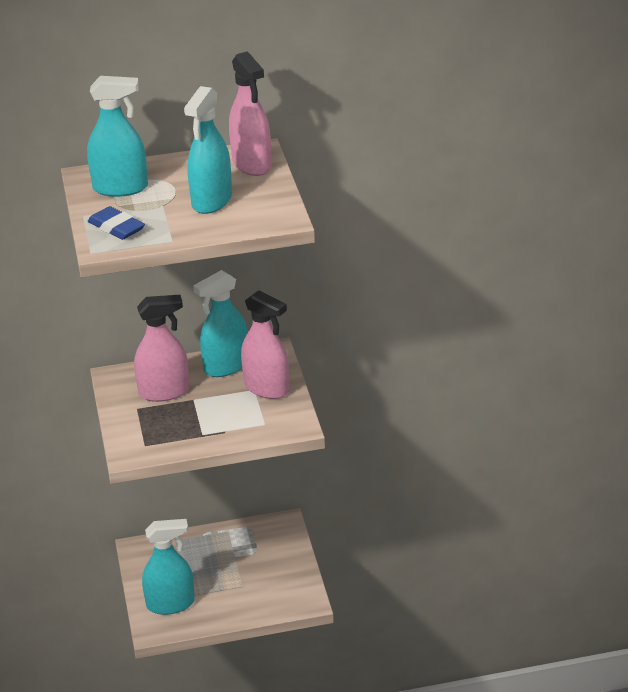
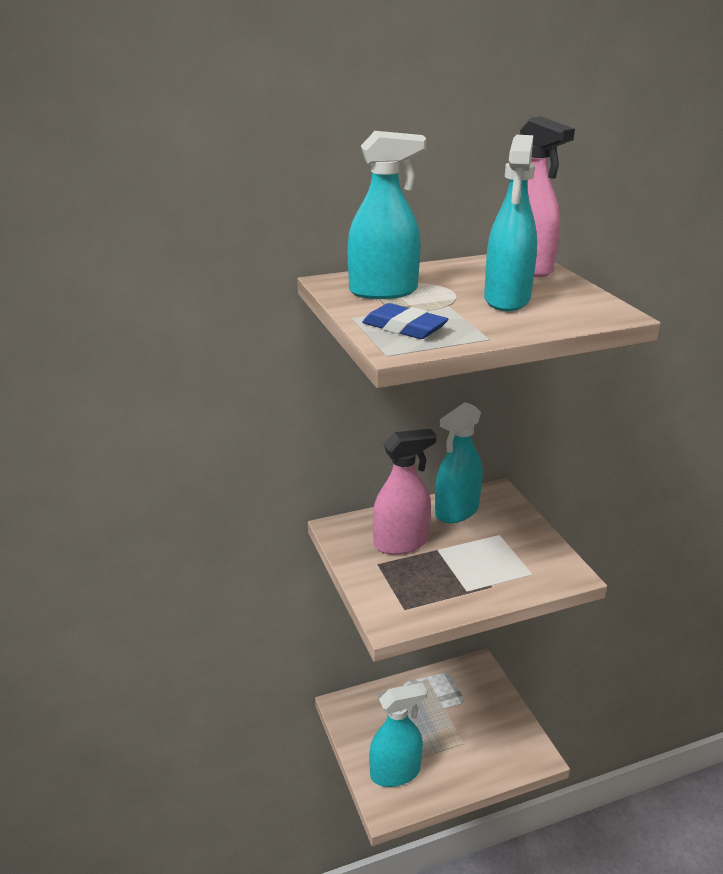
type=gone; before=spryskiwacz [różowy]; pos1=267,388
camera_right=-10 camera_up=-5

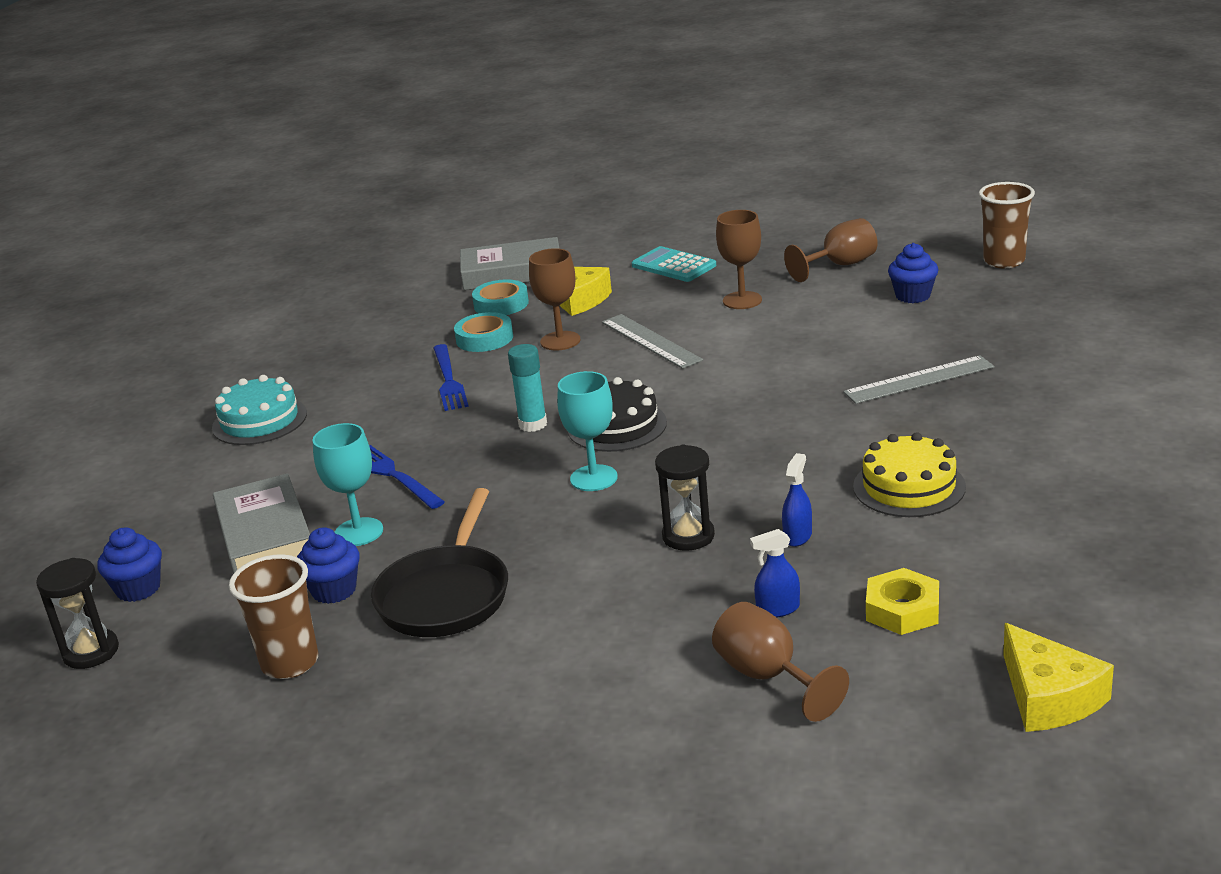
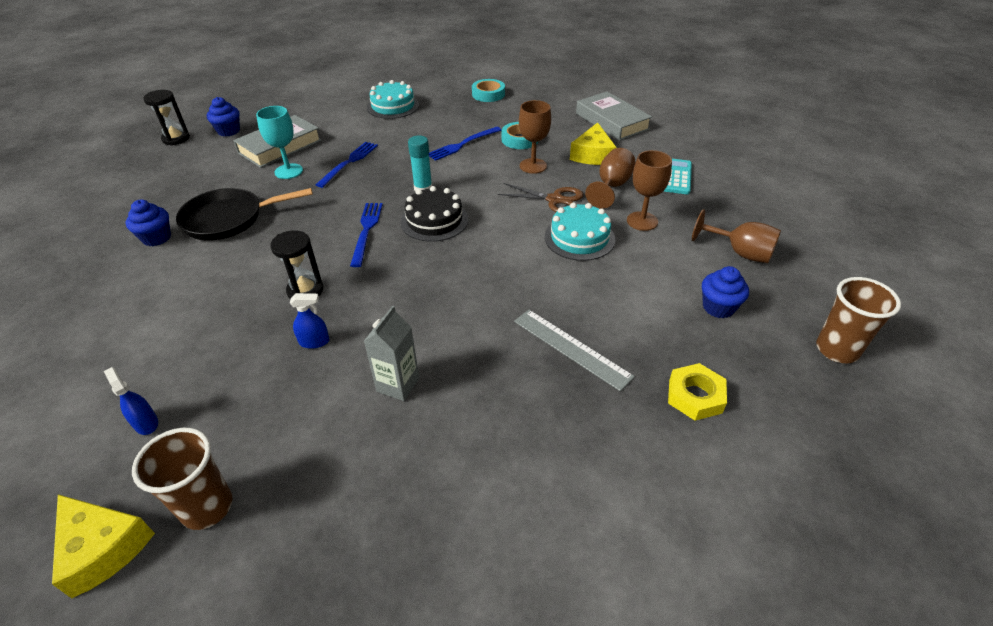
type=shifted; before=szklanka [brązowy]; pos1=290,663; pos2=207,507
type=shifted; before=muffinka [niebieski]; pos1=334,590; pos2=156,238
type=shifted; before=taśma klejąca [turkusowy]; pos1=501,304; pos2=488,94
type=swapped; before=kielich [turkusowy]; after=widelec [niebieski]; pos1=593,478; pos2=366,231
type=swapped; before=linijka [szary]; after=nożyczki [brązowy]; pos1=650,341; pos2=554,200
type=shifted; before=kielich [brązowy]; pos1=768,676; pos2=611,186
type=shifted; before=spryskiwacz [niebieski]; pos1=777,609; pos2=146,423
type=swapped; before=tort [żółty]; after=karton mleka [szary]; pos1=909,486; pos2=398,385
type=shifted; before=nakrętka [żółty]; pos1=902,610; pos2=695,396
type=rotated; before=ser [żółty]; pos1=1048,697; pos2=102,548; turn=-90
type=new; after=tort [turkusowy]; pos2=579,238
camera_right=60 camera_up=15

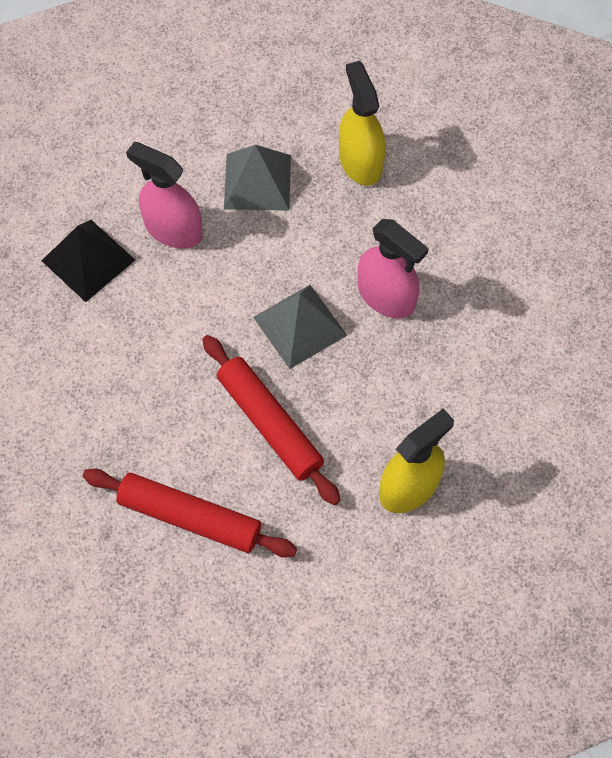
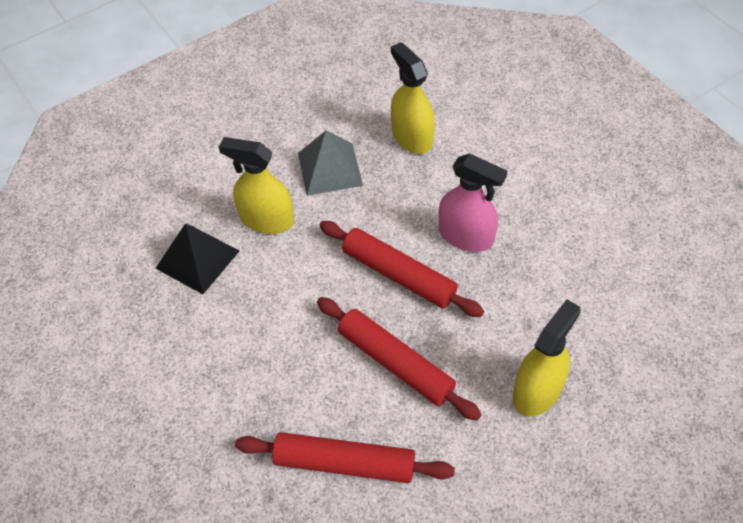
type=repainted; before=spryskiwacz [różowy]; after=spryskiwacz [żółty]; pos1=173,229; pos2=266,219
type=swapped; before=piramida [szary]; after=wałek do ciasta [czerwony]; pos1=300,326; pos2=398,275
camera_right=-10 camera_up=-10

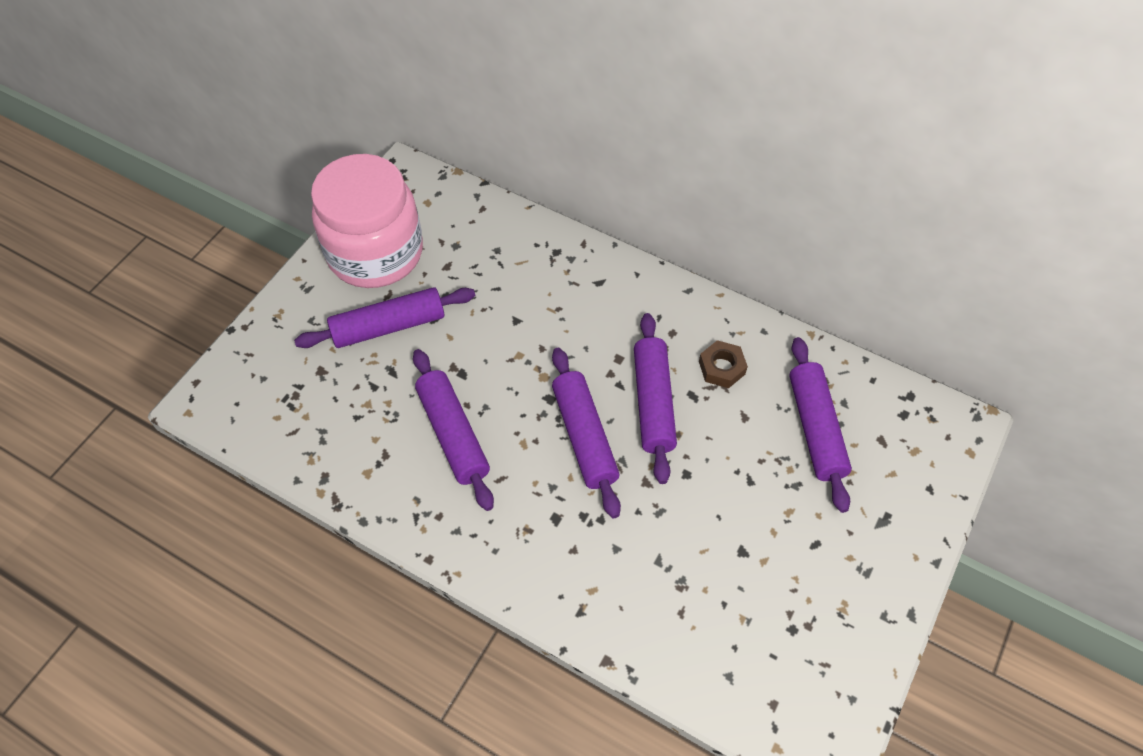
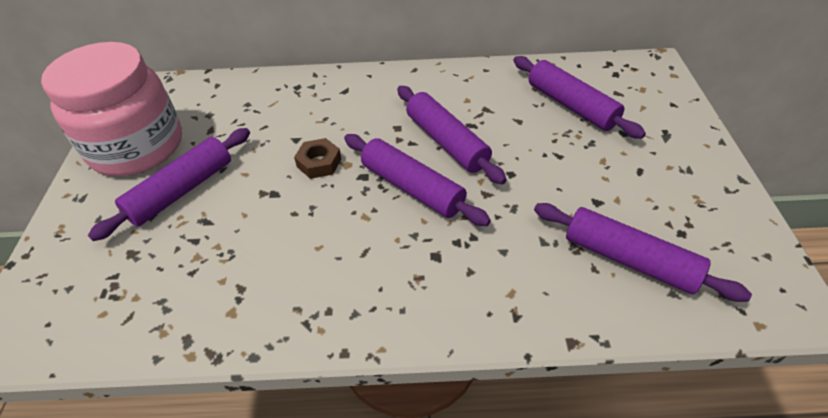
type=shifted; before=wałek do ciasta [fioletowy]; pos1=453,434; pos2=629,259
type=shifted; before=nakrętka [brązowy]; pos1=721,368; pos2=319,163
camera_right=-30 camera_up=-10

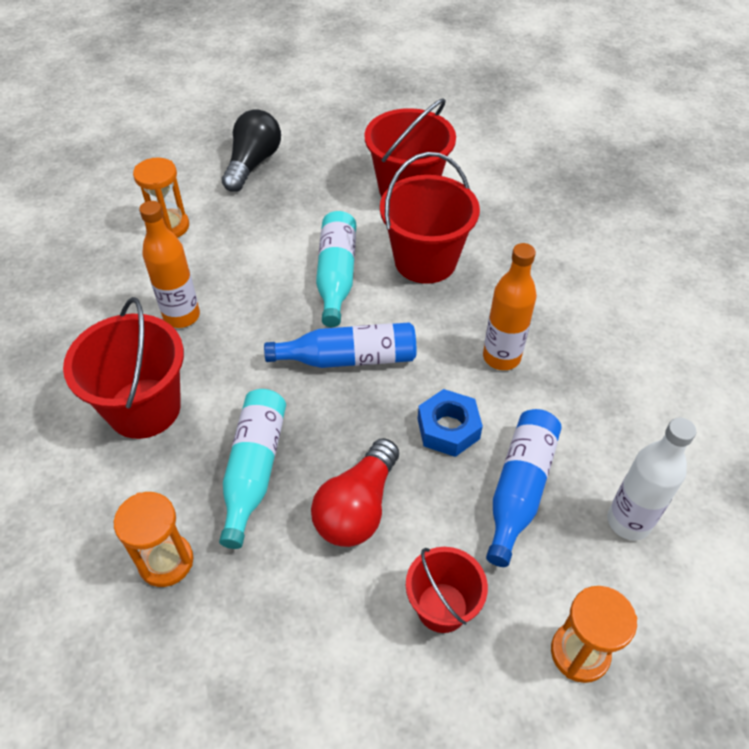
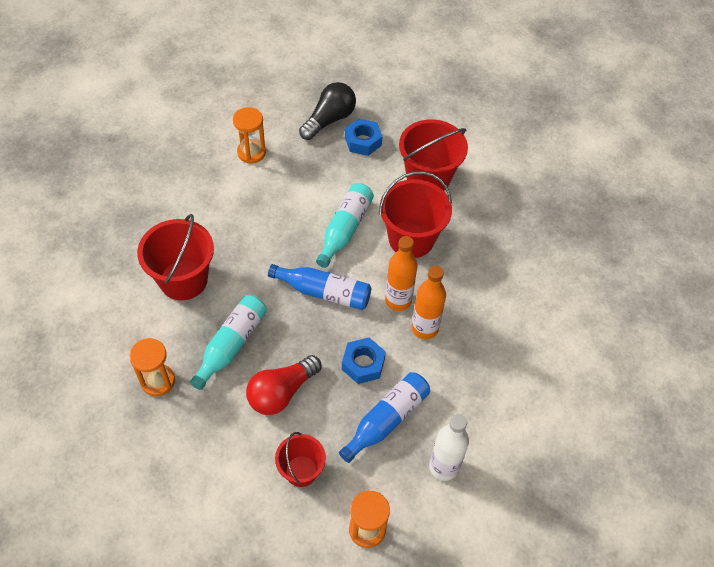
type=shifted; before=butelka [pomarańczowy]; pos1=181,316; pos2=398,300
type=new; after=nakrętka [niebieski]; pos2=363,141
camera_right=20 camera_up=5

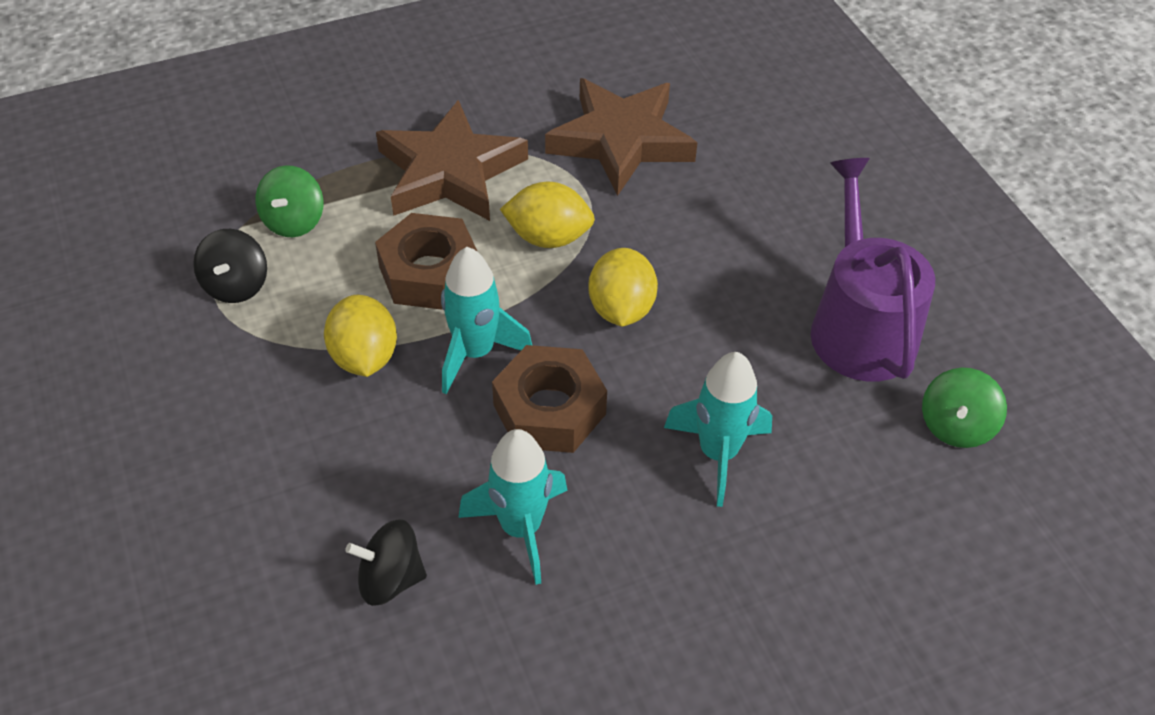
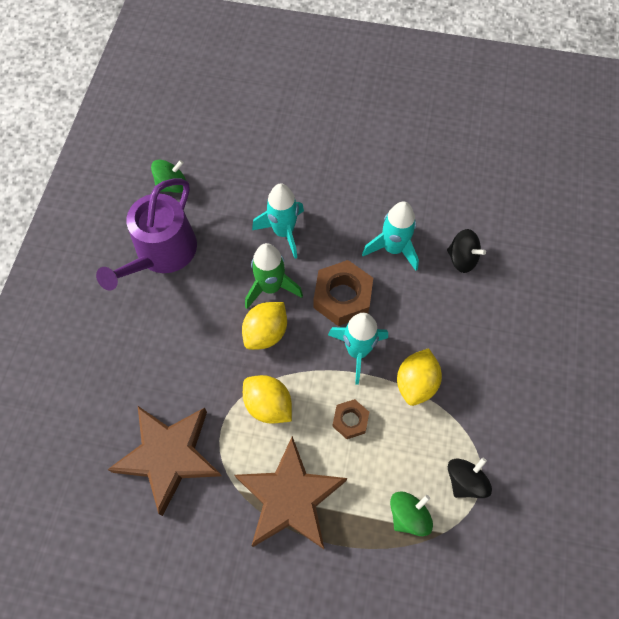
type=scaled; before=nakrętka [brązowy]; pos1=429,273; pos2=350,420; scale=0.56
type=new; after=rakieta [zielony]; pos2=271,287
camera_right=-145 camera_up=15

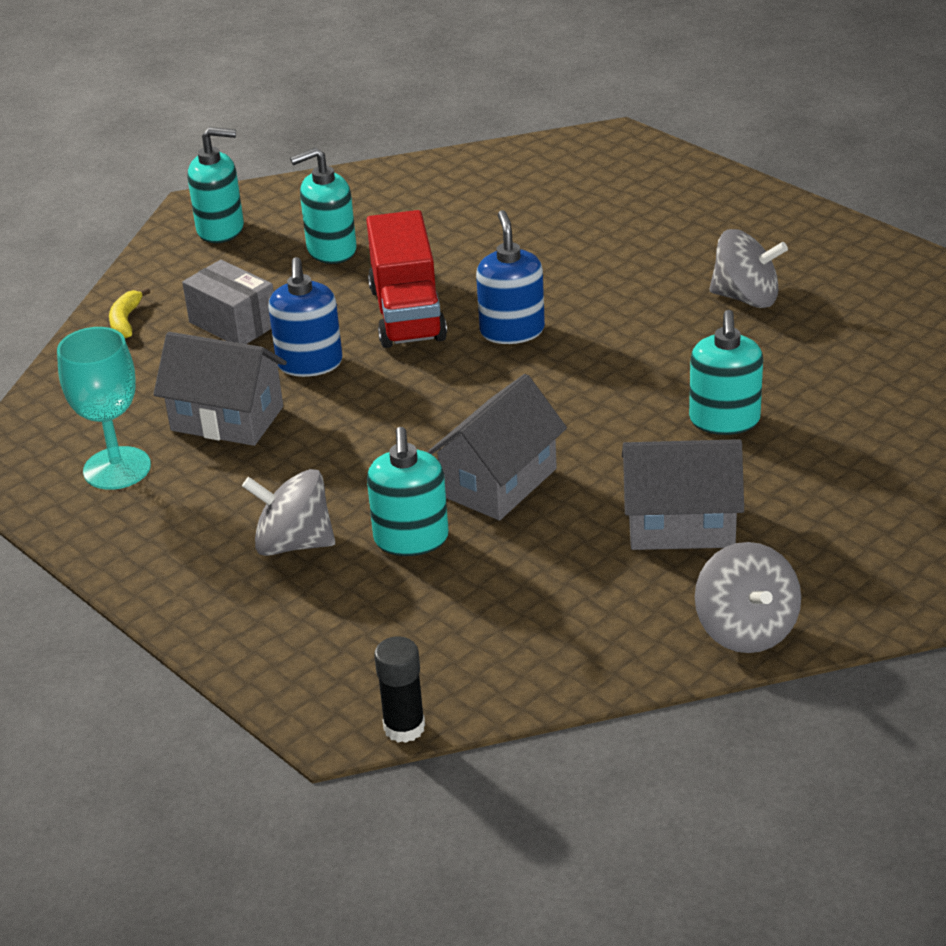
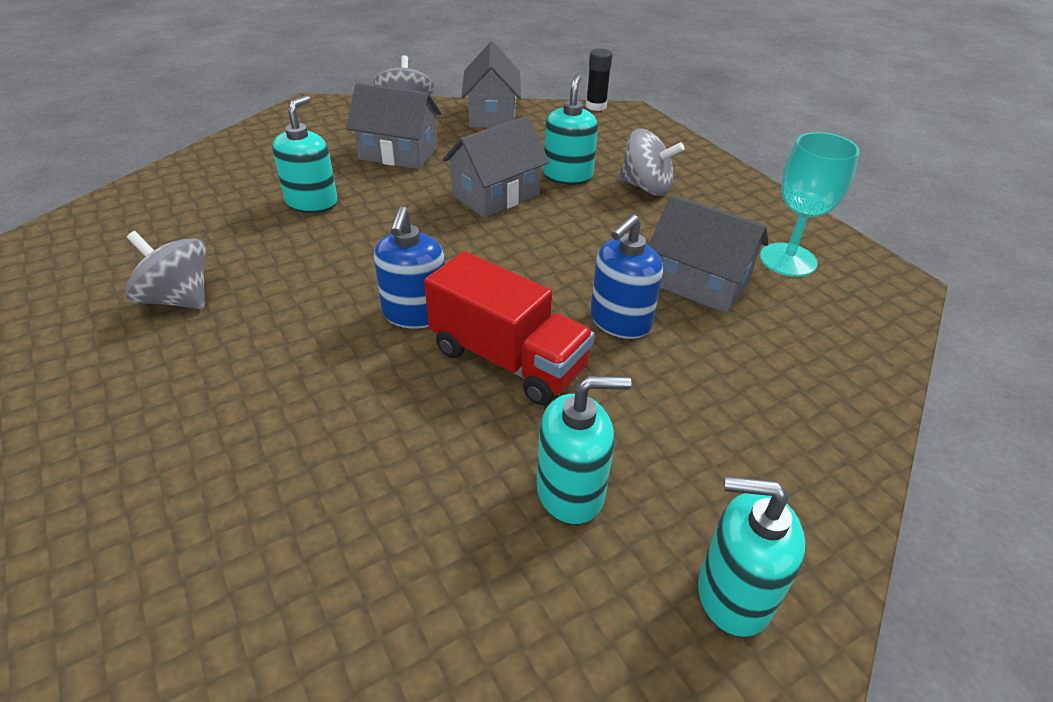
type=gone; before=banan [żółty]; pos1=126,321
type=gone; before=pudełko [szary]; pos1=233,323
type=rotated; before=dozownik mydła [niebieski]; pos1=309,364; pos2=620,322; turn=-150
type=rotated; before=ciężarówka [czerwony]; pos1=407,314; pos2=507,359; turn=120
type=new; after=domek [szary]; pos2=492,115
camera_right=-170 camera_up=5

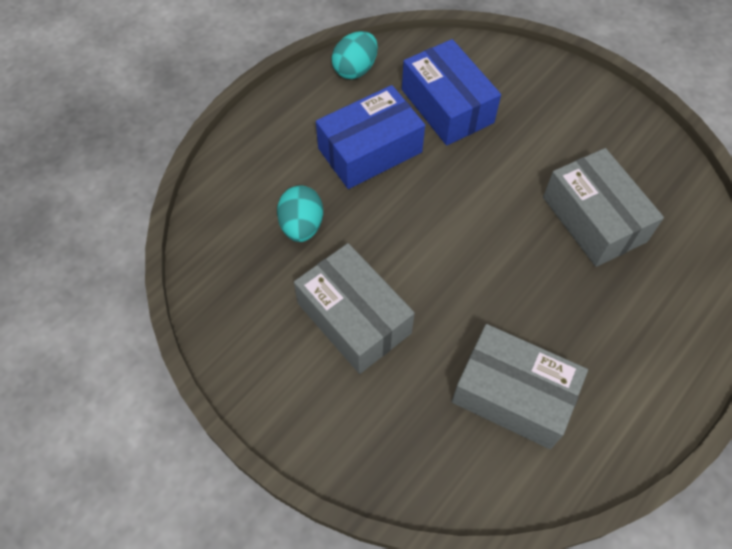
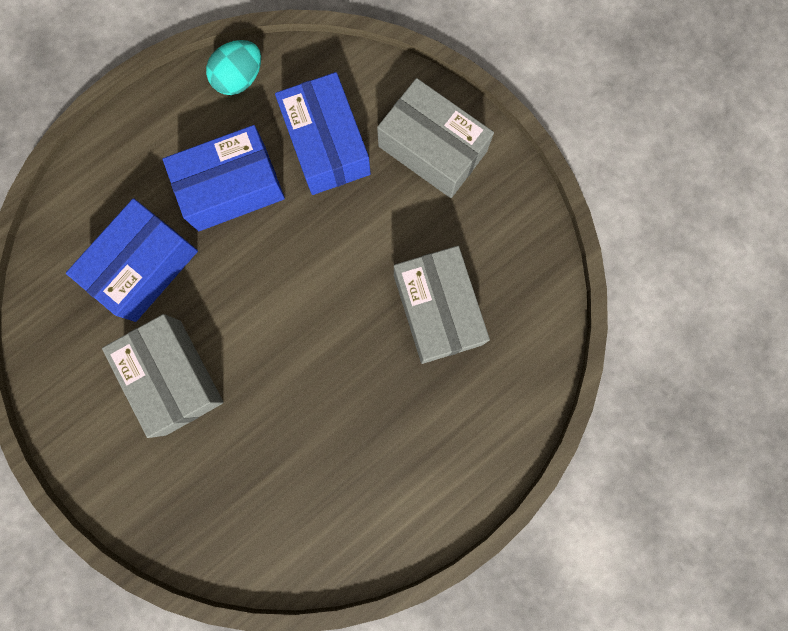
type=swapped; before=jajko [turkusowy]; after=pudełko [niebieski]; pos1=302,226; pos2=143,266
type=shifted; before=pudełko [szary]; pos1=513,395; pos2=432,149
camera_right=10 camera_up=20

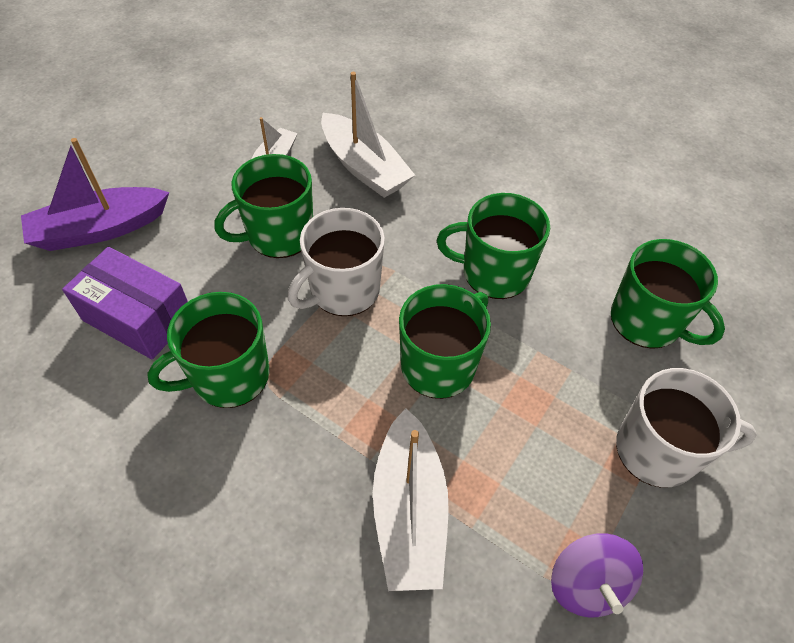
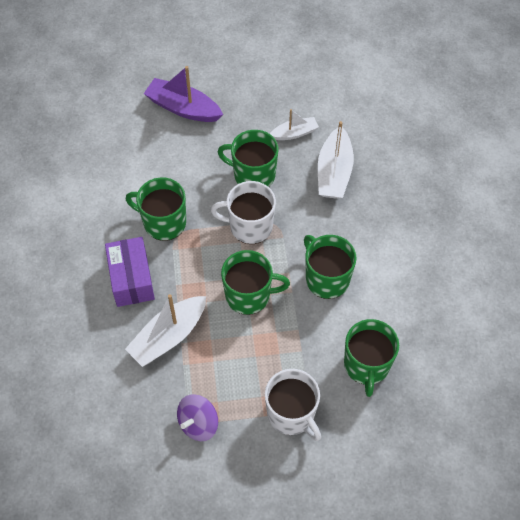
type=shifted; before=pudełko [fioletowy]; pos1=138,318; pos2=131,279
camera_right=50 camera_up=5

